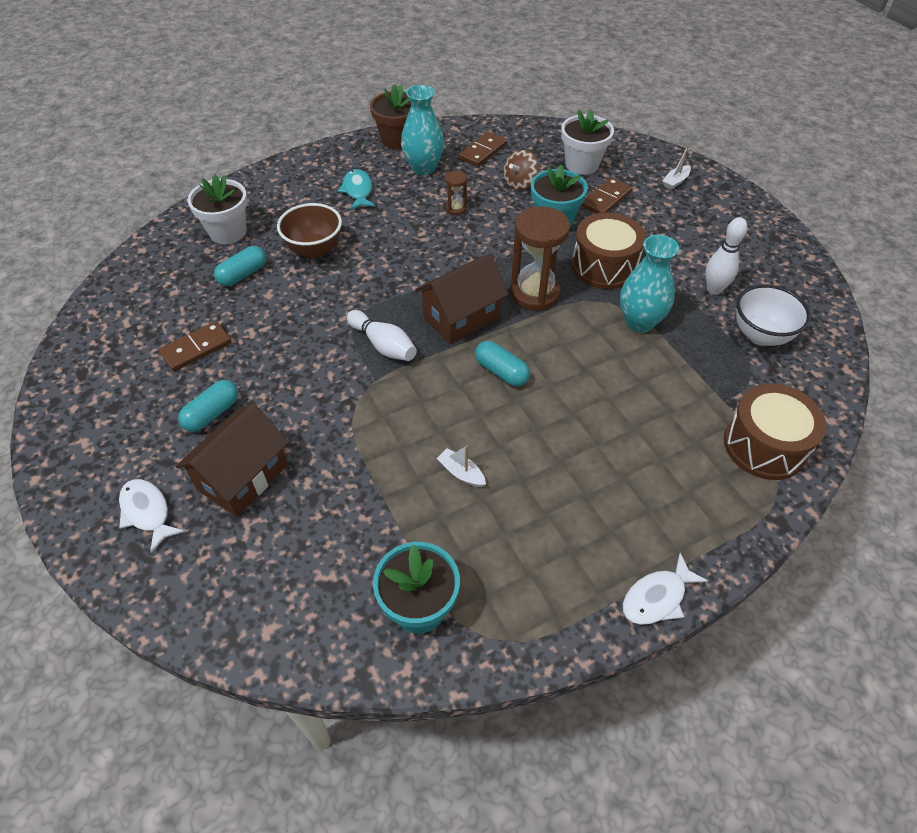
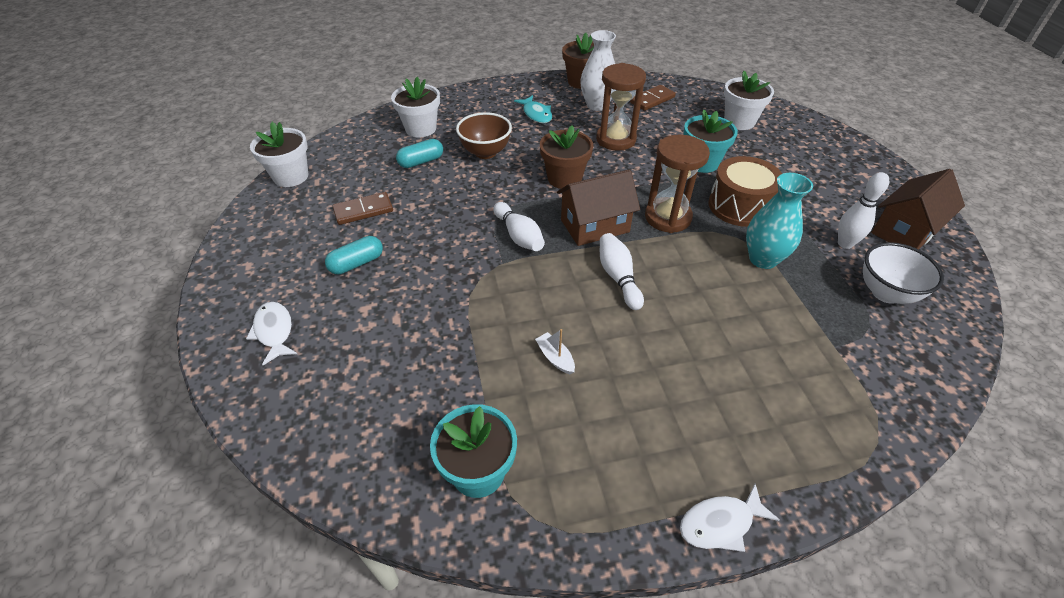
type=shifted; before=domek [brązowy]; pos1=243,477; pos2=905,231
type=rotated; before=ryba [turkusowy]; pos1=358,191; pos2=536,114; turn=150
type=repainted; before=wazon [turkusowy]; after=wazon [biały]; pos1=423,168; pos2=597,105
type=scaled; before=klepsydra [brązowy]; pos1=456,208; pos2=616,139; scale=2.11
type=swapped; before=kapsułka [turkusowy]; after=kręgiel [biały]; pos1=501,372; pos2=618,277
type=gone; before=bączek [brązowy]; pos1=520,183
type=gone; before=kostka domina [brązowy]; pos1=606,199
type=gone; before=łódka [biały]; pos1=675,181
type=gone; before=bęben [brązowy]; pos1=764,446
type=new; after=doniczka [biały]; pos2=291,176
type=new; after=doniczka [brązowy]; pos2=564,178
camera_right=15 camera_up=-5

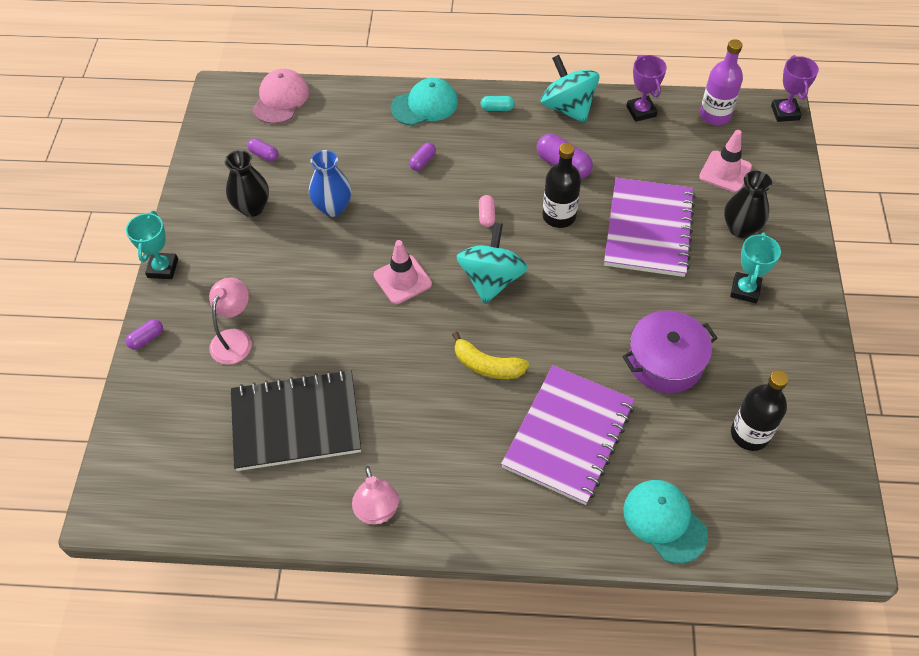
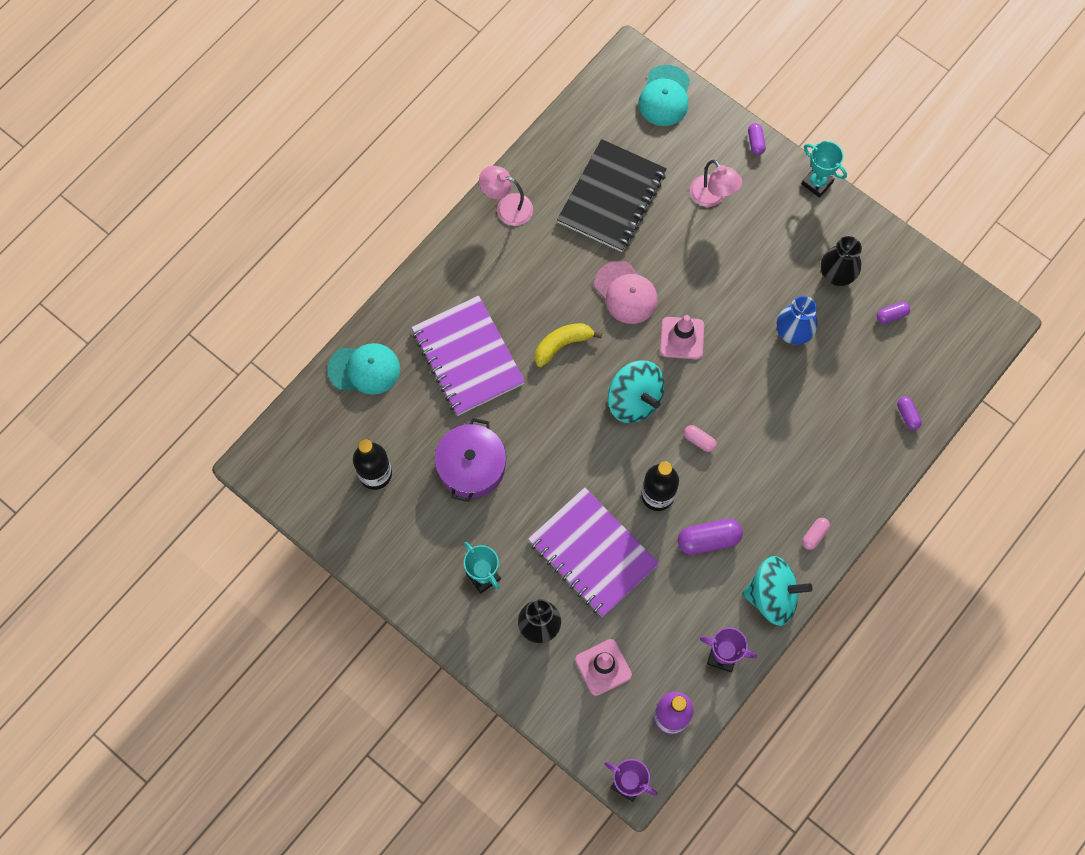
type=shifted; before=czapka [różowy]; pos1=281,99; pos2=626,293
type=shifted; before=czapka [turkusowy]; pos1=425,105; pos2=665,96
type=shifted; before=kapsułka [fioletowy]; pos1=423,161; pos2=907,415
type=repainted; before=kapsułka [turkusowy]; after=kapsułka [różowy]; pos1=497,108; pos2=814,535
camera_right=125 camera_up=15

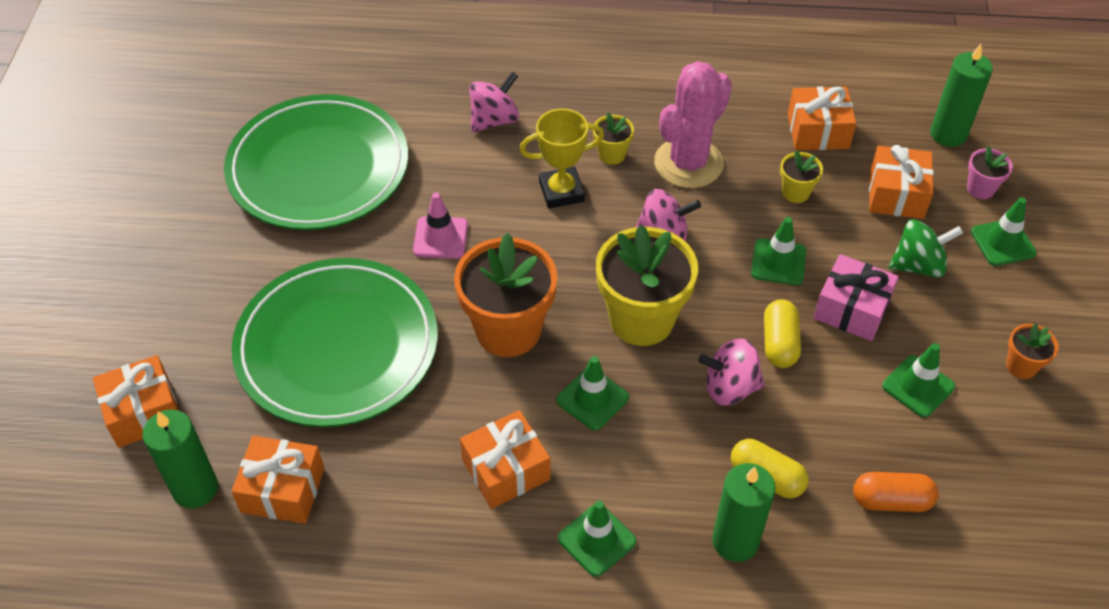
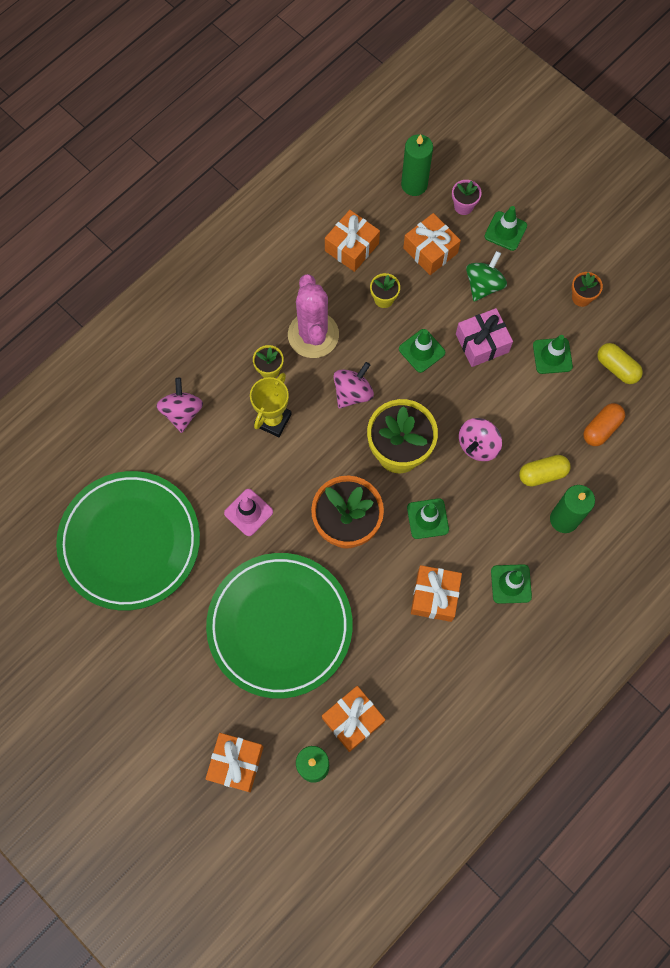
type=shifted; before=kapsułka [żółty]; pos1=779,343; pos2=617,368
camera_right=-50 camera_up=20

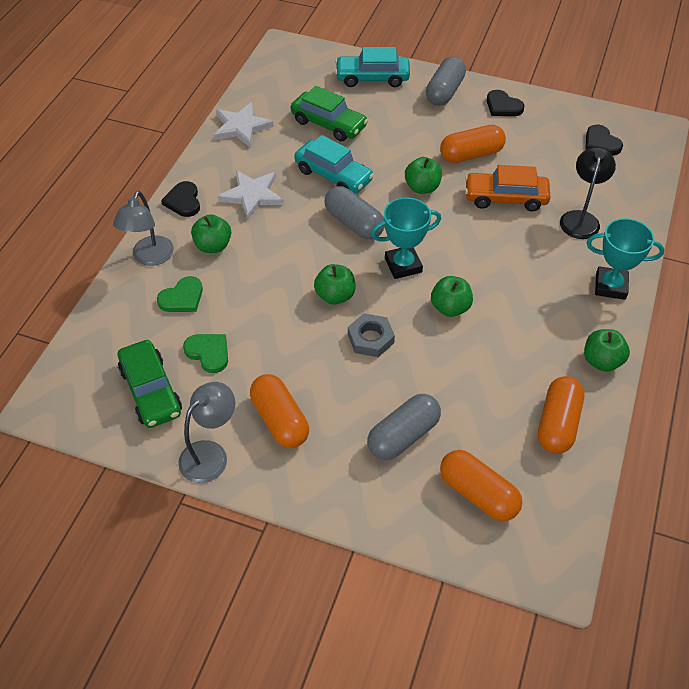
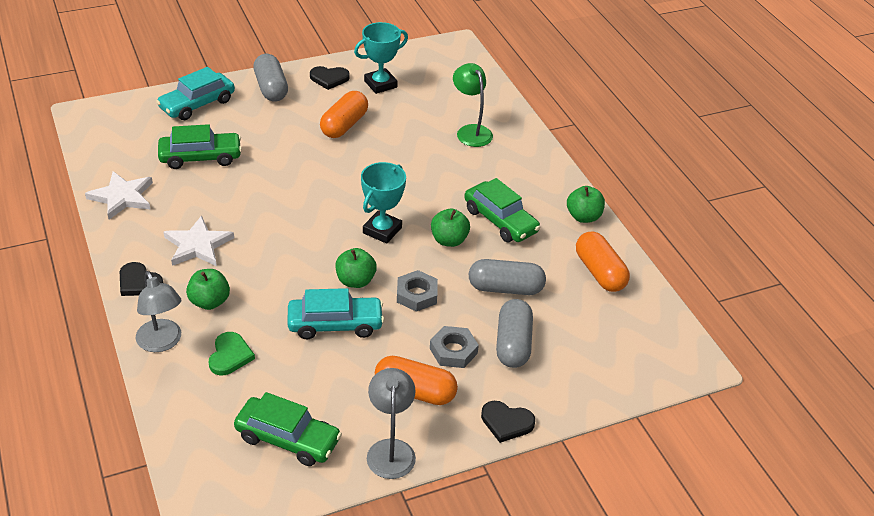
type=gone; before=serce [zielony]; pos1=208,353
type=shifted; before=samochód [turkusowy]; pos1=333,175; pos2=335,324
type=shifted; before=kapsułka [szary]; pos1=354,223; pos2=505,288
type=gone; before=jabłko [zielony]; pos1=422,187
type=gone; before=kapsułka [pomarańczowy]; pos1=478,494
type=gone; before=samochód [pomarańczowy]; pos1=505,198
type=repainted; before=lampka [czarny]; after=lampka [zielony]; pos1=580,218; pos2=471,131
type=shifted; before=serce [czarny]; pos1=601,143; pos2=506,422
type=shifted; before=puchar [turkusowy]; pos1=610,286; pos2=380,84
type=new; after=nakrętka [szary]; pos2=453,351
type=new; after=samochód [zielony]; pos2=500,221
camera_right=-45 camera_up=-10

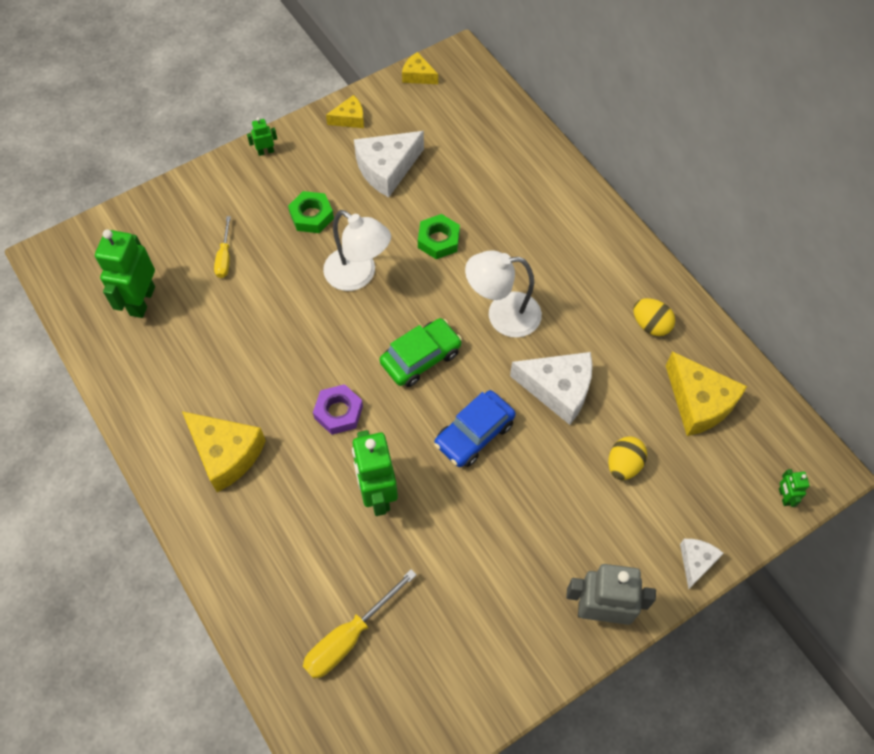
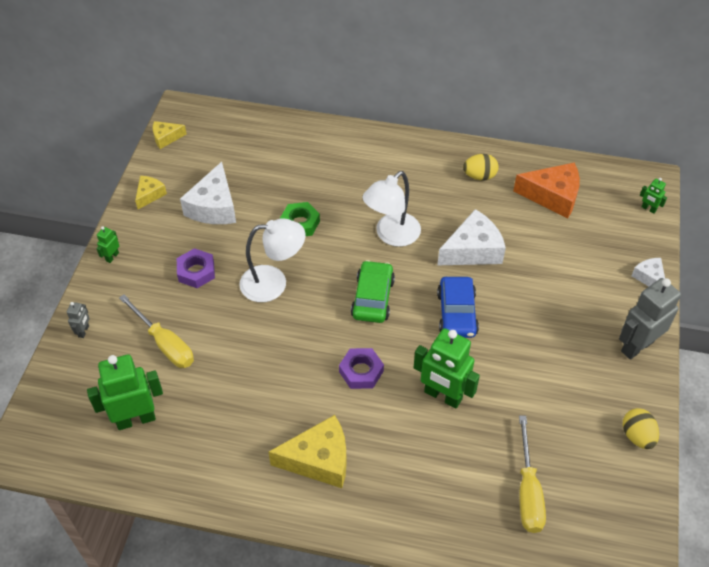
type=rotated; before=robot [zielony]; pos1=142,301; pos2=136,419; turn=105
type=scaled; before=śrubokręt [żółty]; pos1=224,257; pos2=165,343; scale=1.64
type=repainted; before=nakrętka [zielony]; after=nakrętka [fioletowy]; pos1=311,216; pos2=196,272
type=shifted; before=jajko [żółty]; pos1=623,465; pos2=637,436
type=repainted; before=ser [żółty]; after=ser [pomarańczowy]; pos1=699,402; pos2=552,196
type=new; after=robot [szary]; pos2=84,331
camera_right=-45 camera_up=-10

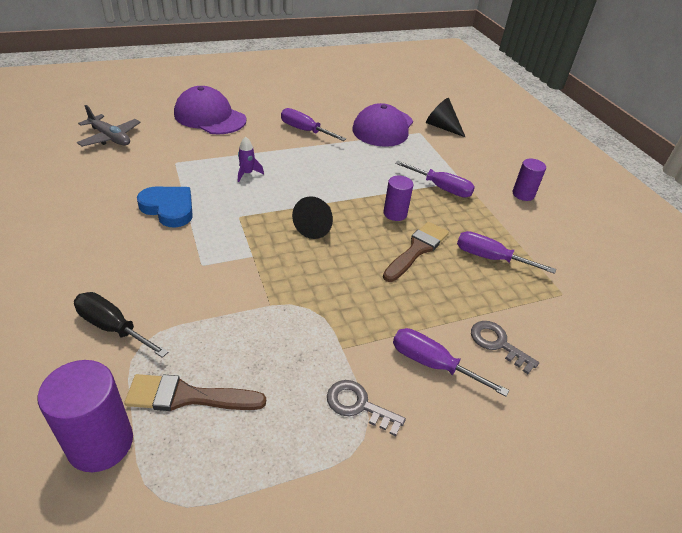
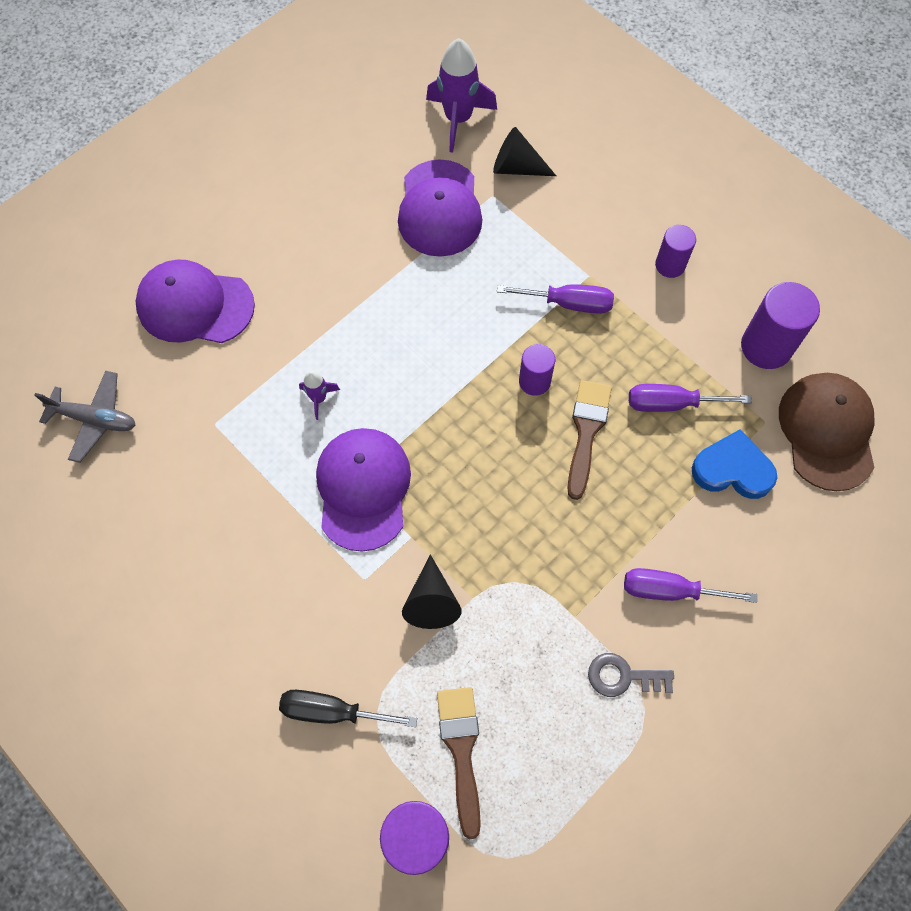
type=rotated; before=pędzel [brązowy]; pos1=187,396; pos2=461,750; turn=105
type=shifted; before=serce [niebieski]; pos1=169,208; pos2=732,469
type=gone; before=śrubokręt [fioletowy]; pos1=305,130
type=shifted; before=stożek [czarny]; pos1=316,226; pos2=431,601
type=gone; before=klucz [szary]; pos1=497,343
type=new; after=czapka [fioletowy]; pos2=363,489
type=new; after=rakieta [fioletowy]; pos2=458,119
type=new; after=walec [fioletowy]; pos2=766,347
type=new; after=czapka [brązowy]; pos2=827,432
camera_right=-20 camera_up=25

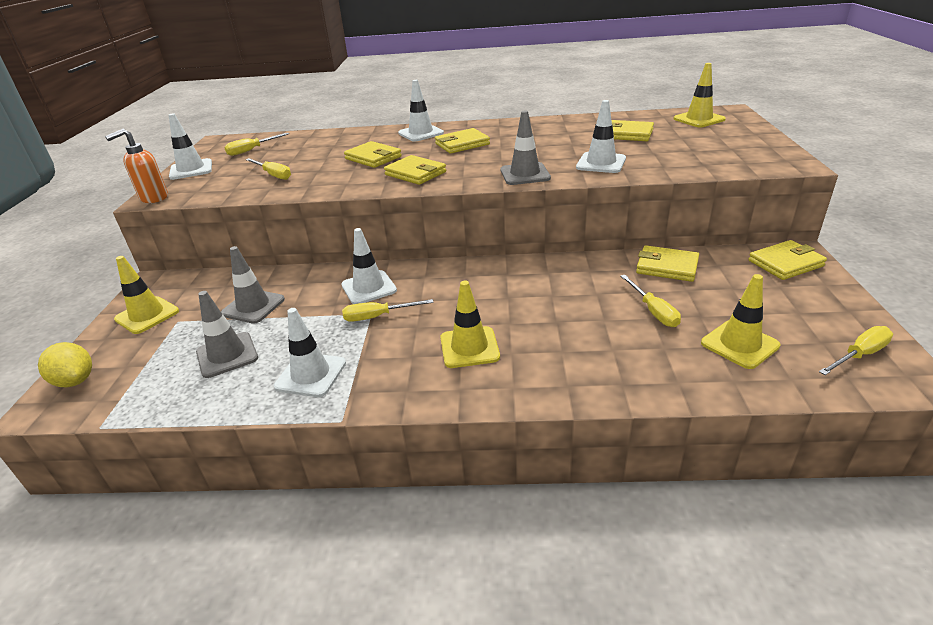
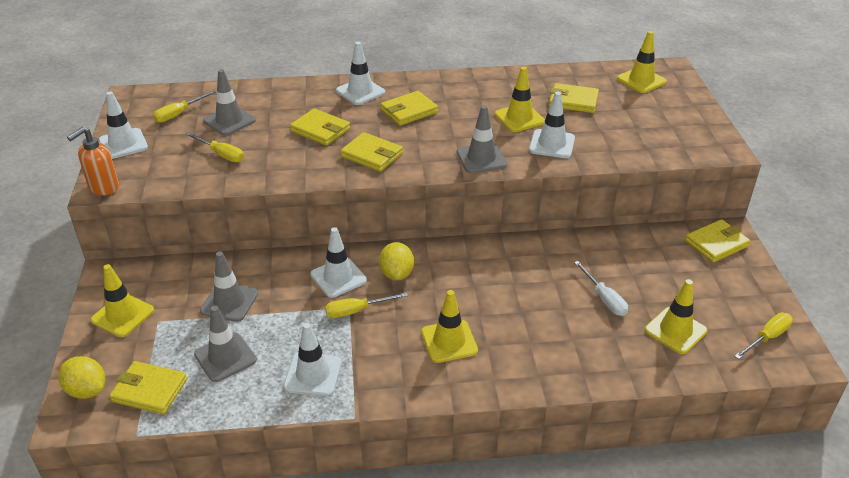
type=repainted; before=śrubokręt [żółty]; after=śrubokręt [biały]; pos1=653,311; pos2=604,299
type=shifted; before=portfel [żółty]; pos1=667,267; pos2=149,390
type=new; after=pachołek [szary]; pos2=229,121
type=new; after=cytryna [żółty]; pos2=397,274
type=new; after=pachołek [żółty]; pos2=519,118
camera_right=-10 camera_up=5

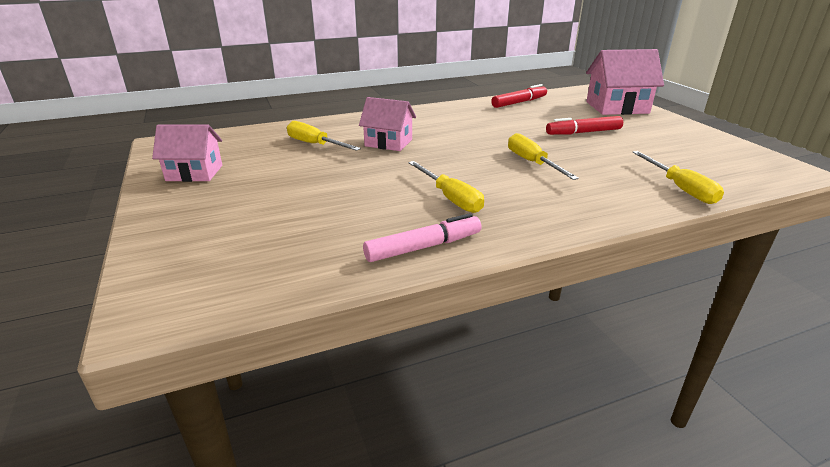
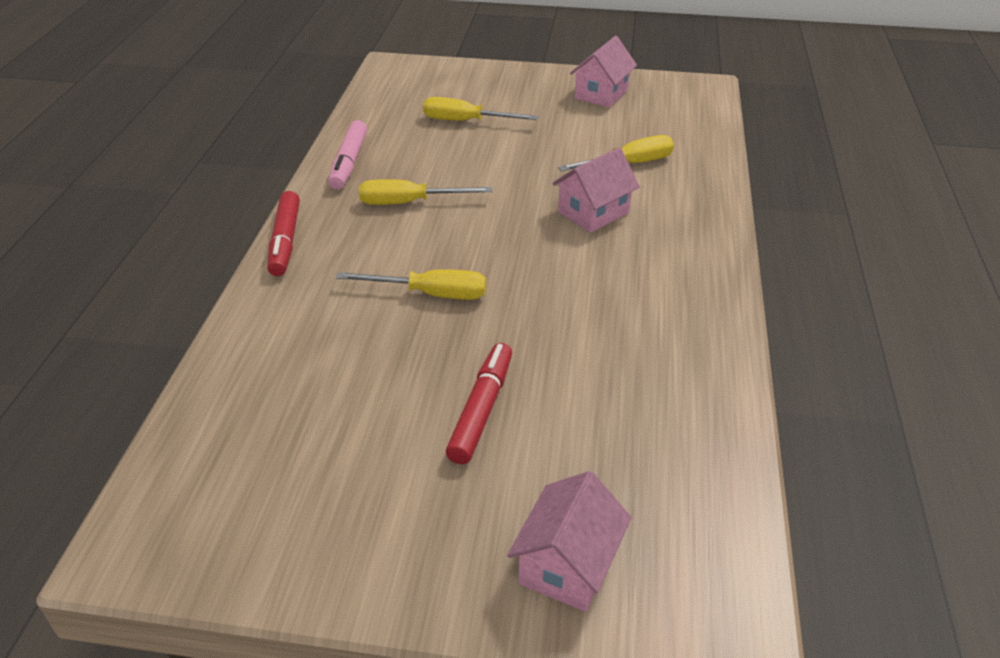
type=shifted; before=flamaster [czerwony]; pos1=519,102; pos2=285,241
type=scaled; before=domek [różowy]; pos1=617,107; pos2=567,565; scale=0.66
type=shifted; before=śrubokręt [żółty]; pos1=680,188; pos2=466,121
camera_right=120 camera_up=10

